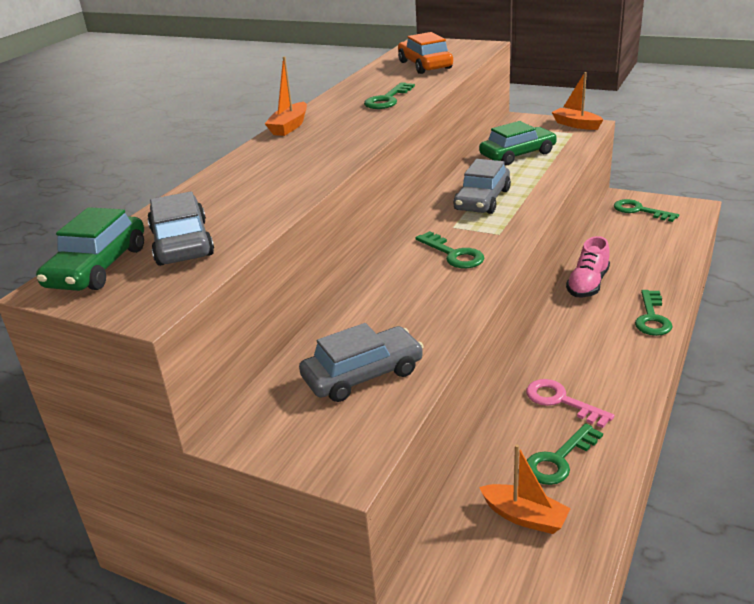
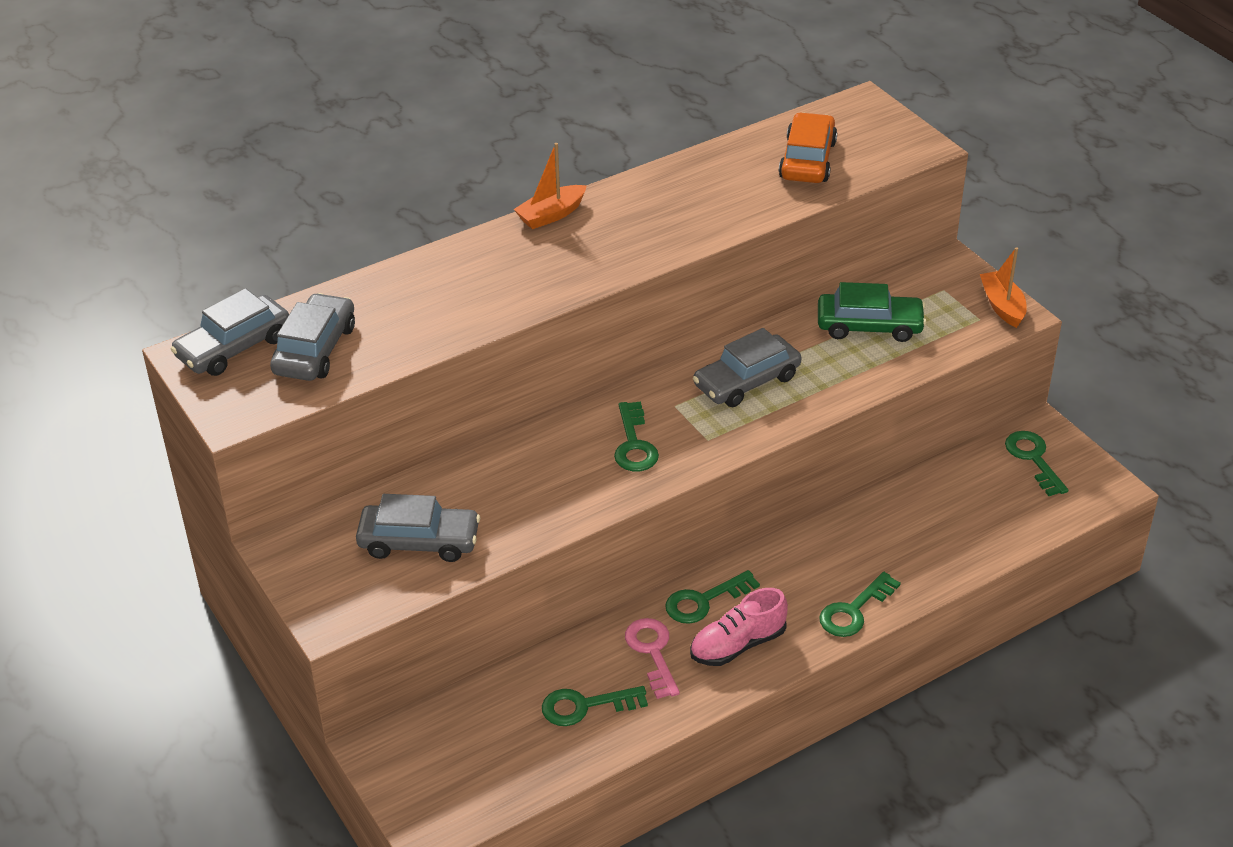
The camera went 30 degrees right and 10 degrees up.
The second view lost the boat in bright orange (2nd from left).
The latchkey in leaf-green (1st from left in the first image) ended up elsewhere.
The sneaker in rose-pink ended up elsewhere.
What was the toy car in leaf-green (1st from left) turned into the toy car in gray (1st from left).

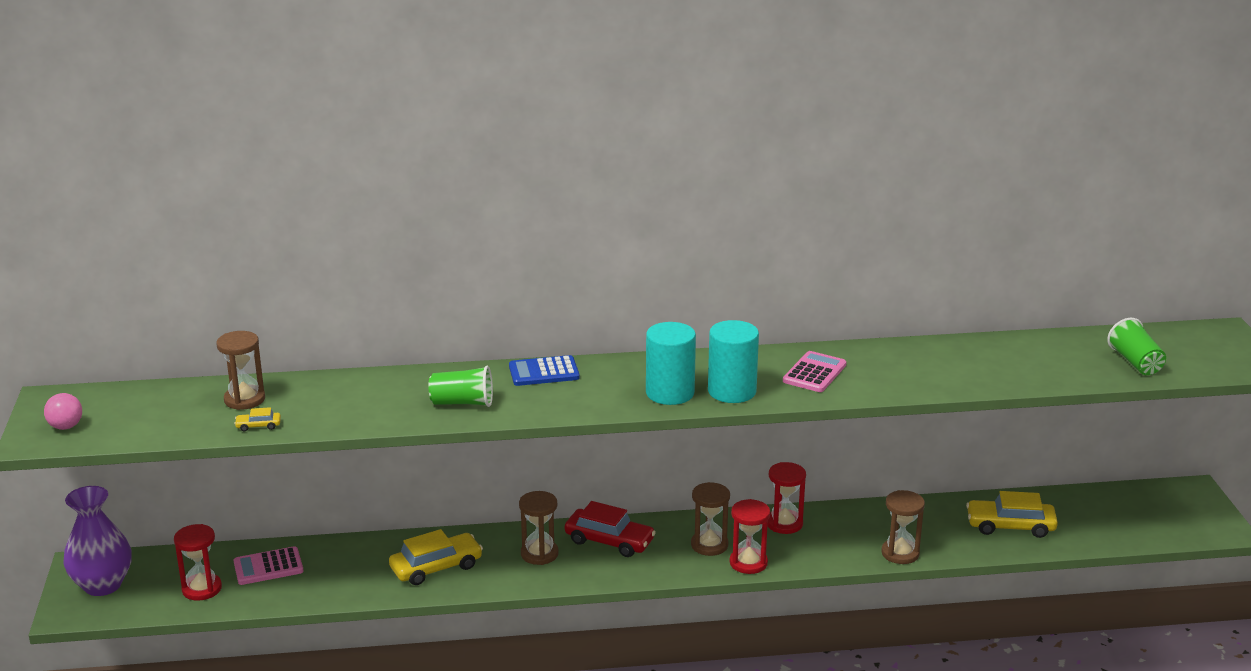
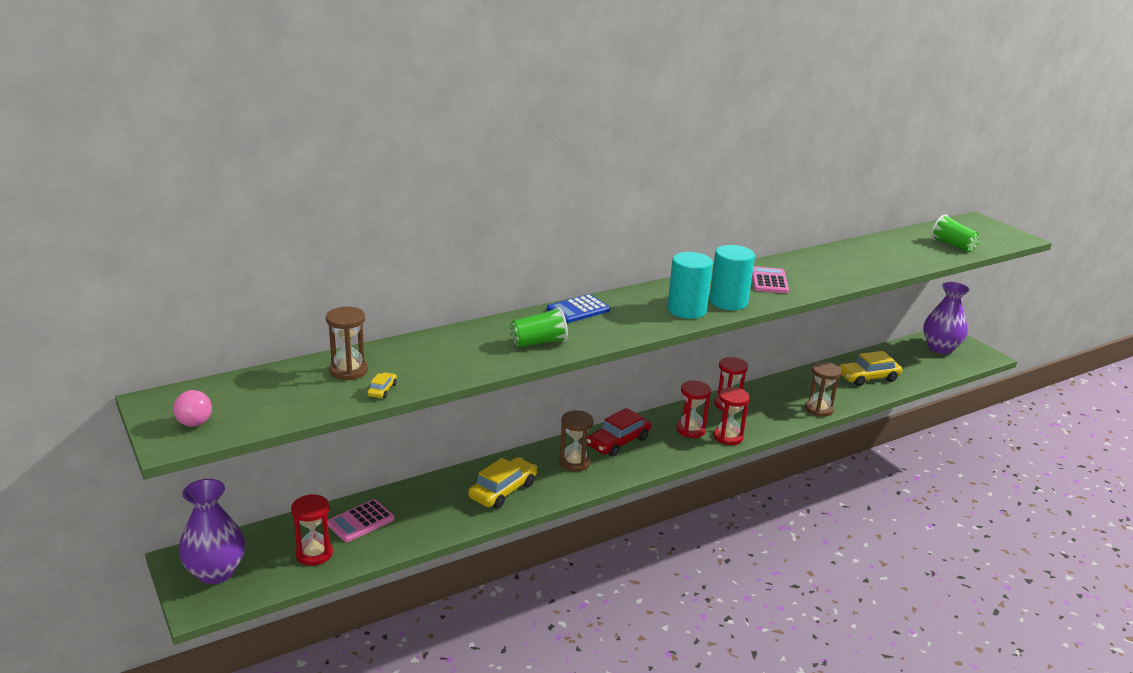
The camera went 25 degrees left and 0 degrees up.
The second view gained the tall vase in purple (2nd from left).
What was the sandglass in russet (3rd from left) turned into the sandglass in crimson (2nd from left).
The toy car in bright yellow (1st from left) ended up facing another way, 135 degrees clockwise from before.
The toy car in crimson ended up facing another way, 135 degrees clockwise from before.

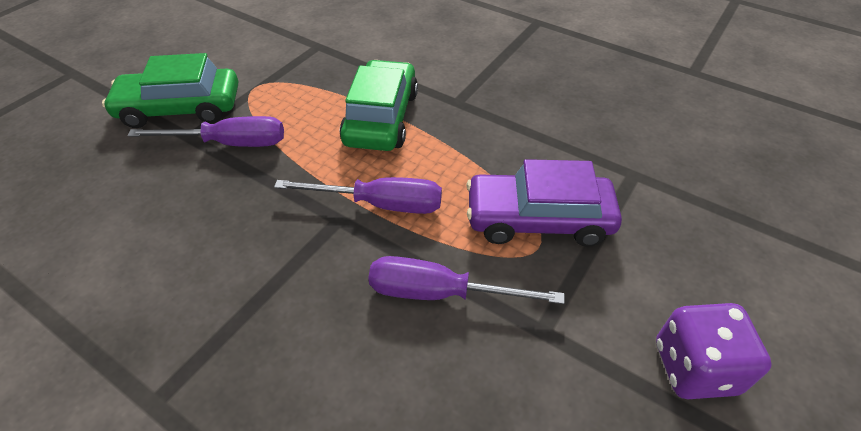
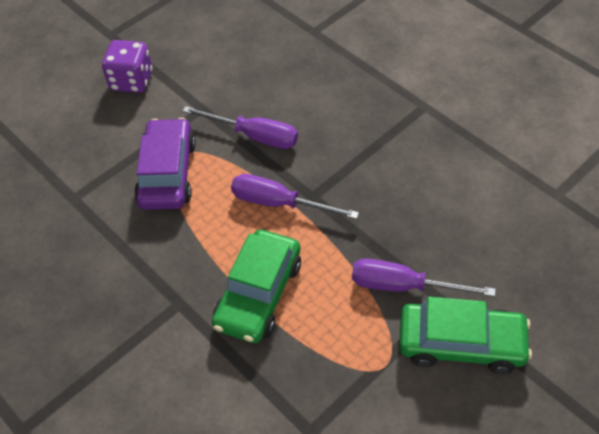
The camera went 165 degrees left and 5 degrees up.
The toy car in purple ended up facing another way, 105 degrees counterclockwise from before.

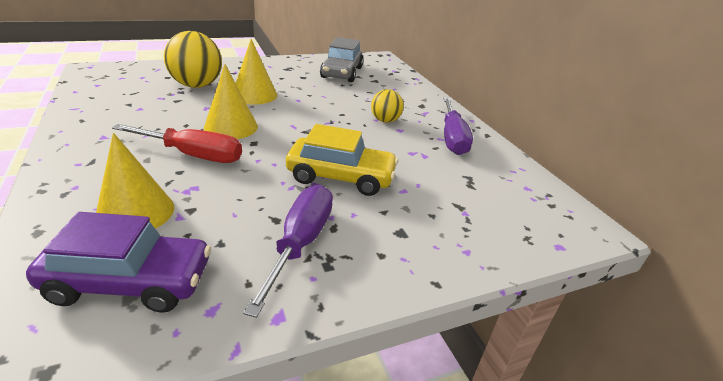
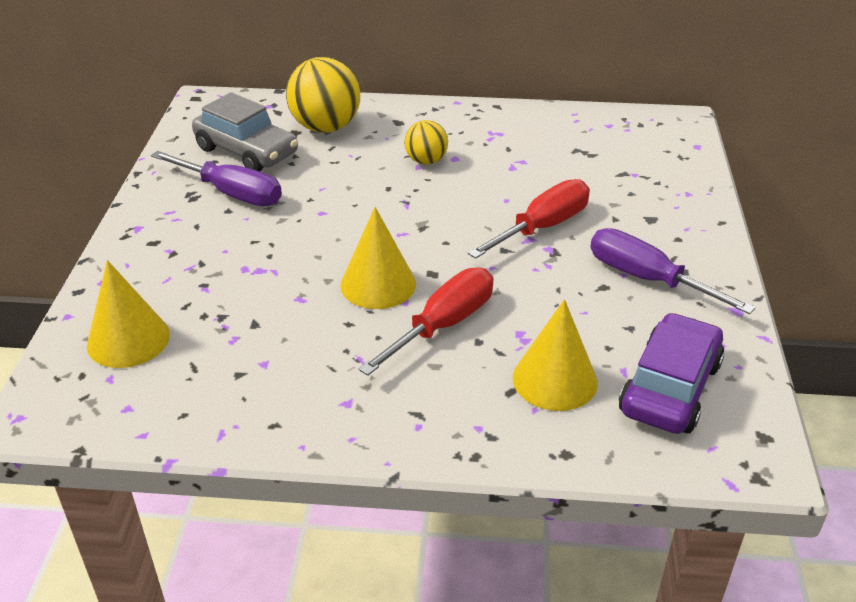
The camera went 60 degrees left and 5 degrees up.
The sphere in bright yellow (1st from left) ended up elsewhere.
The cone in bright yellow (3rd from left in the first image) ended up elsewhere.
The flat screwdriver in purple (2nd from left in the first image) ended up elsewhere.
Where the toy car in bright yellow stood, the flat screwdriver in crimson (2nd from left) came to stand.

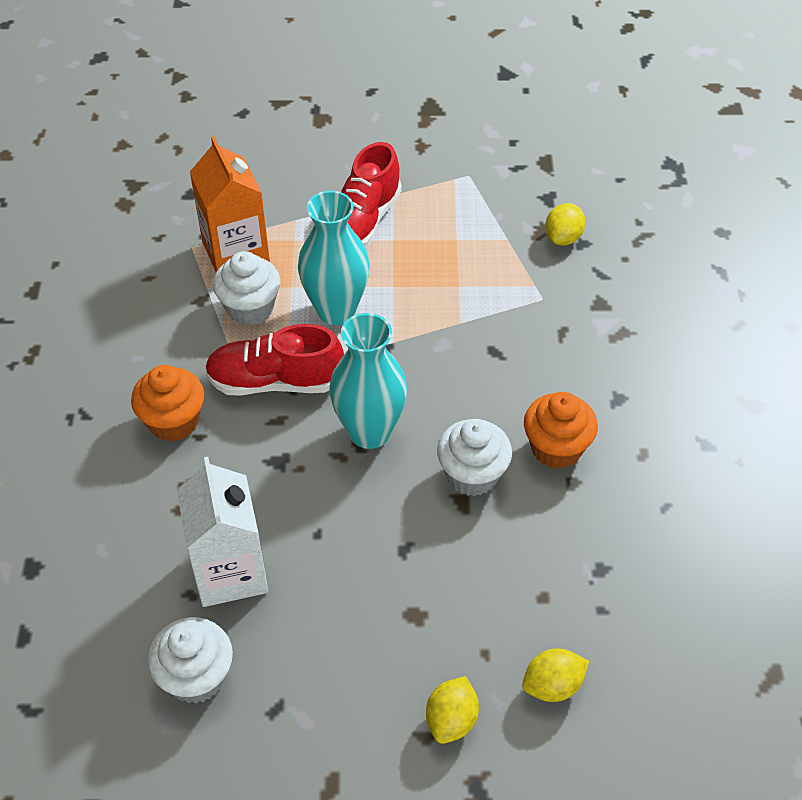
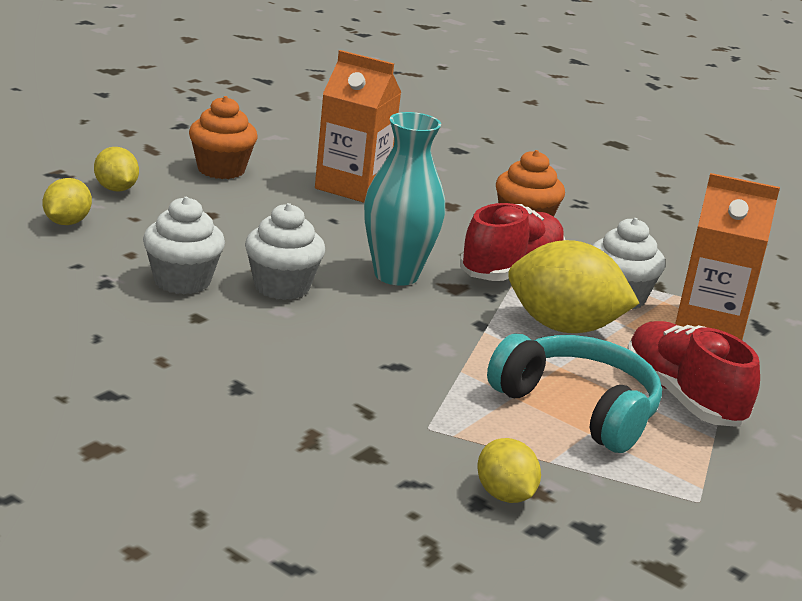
The camera went 125 degrees right and 25 degrees down.
The second view gained the headset in turquoise.
The cupcake in white (1st from left) ended up elsewhere.
The cupcake in bright orange (2nd from left in the first image) ended up elsewhere.
Where the tall vase in turquoise (1st from left) stood, the lemon in bright yellow (4th from left) came to stand.
What was the carton in white turned into the carton in bright orange (1st from left).

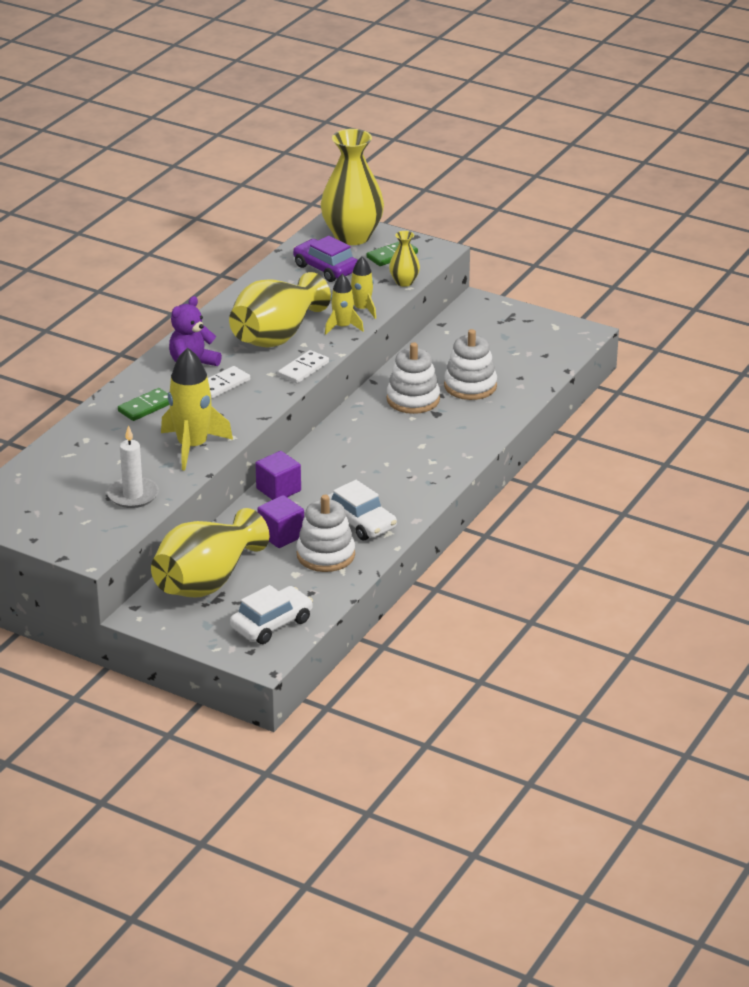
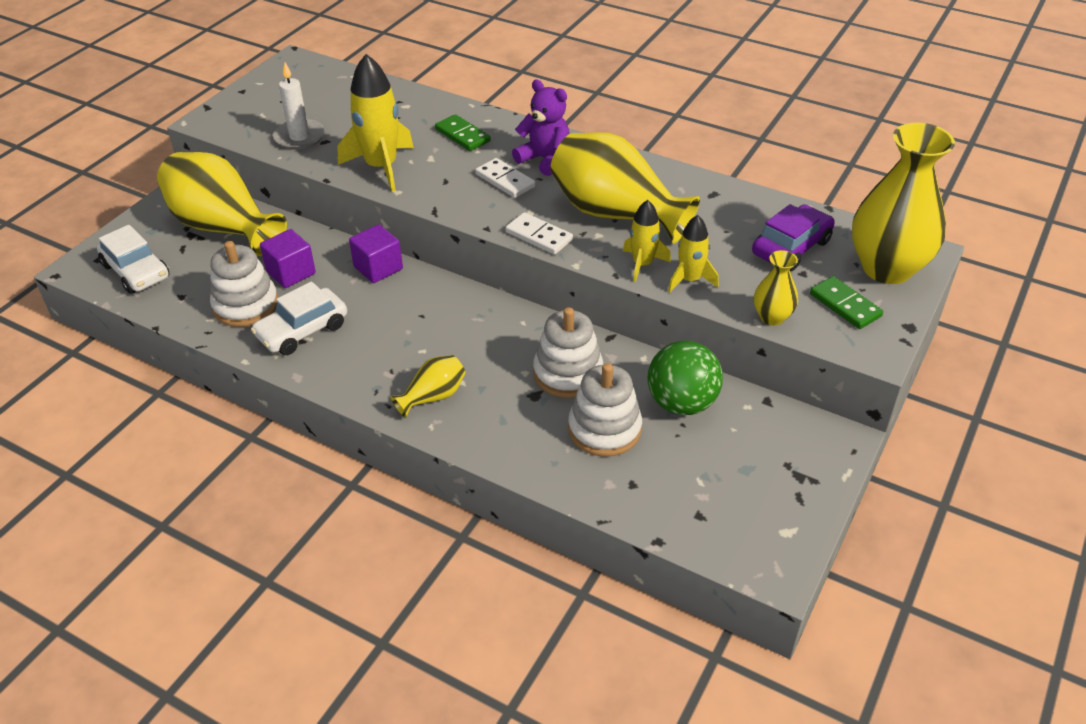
The camera went 90 degrees right and 10 degrees up.
The second view gained the tall vase in bright yellow (2nd from left).
The second view gained the sphere in leaf-green.

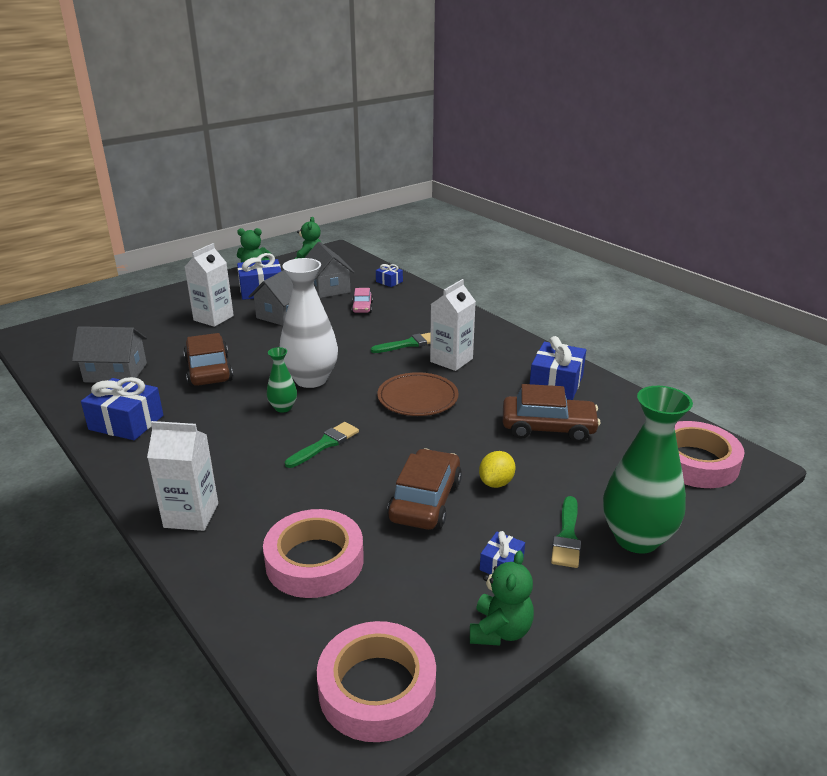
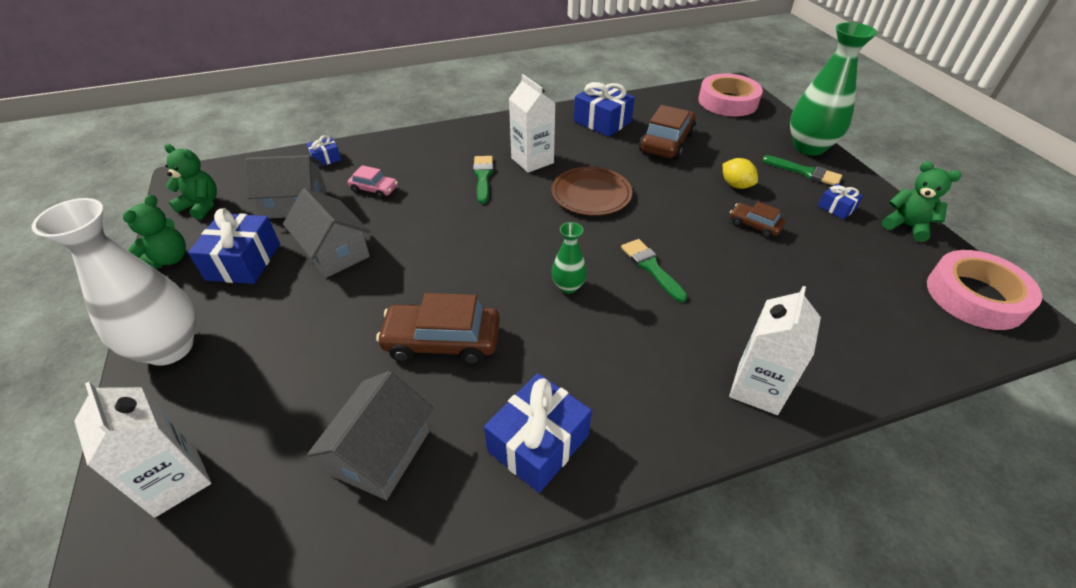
The camera went 70 degrees left and 15 degrees up.
The second view lost the roll of tape in rose-pink (1st from left).
The carton in white (2nd from left in the first image) ended up elsewhere.
The tall vase in white ended up elsewhere.
The size of the toy car in russet (2nd from left in the first image) changed by a factor of 0.55.

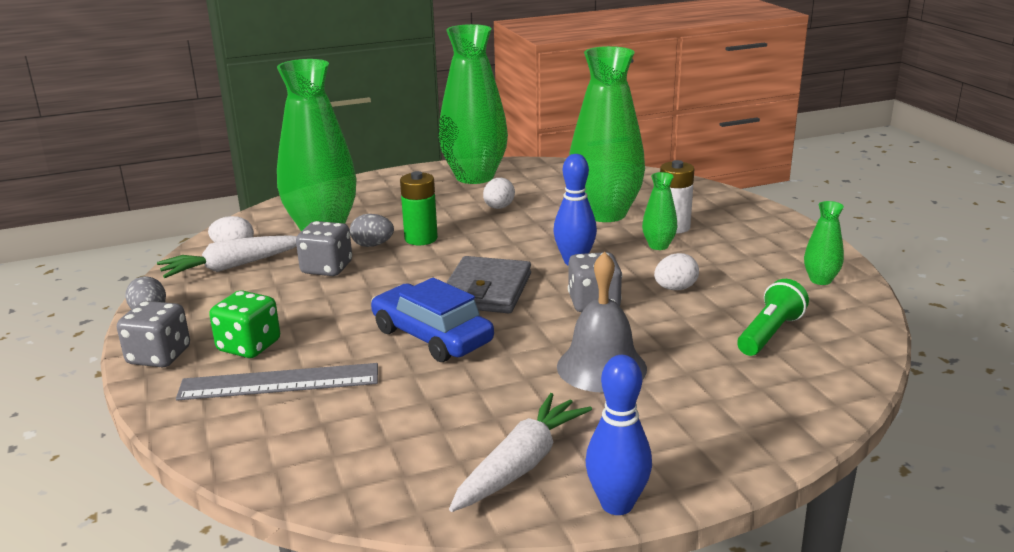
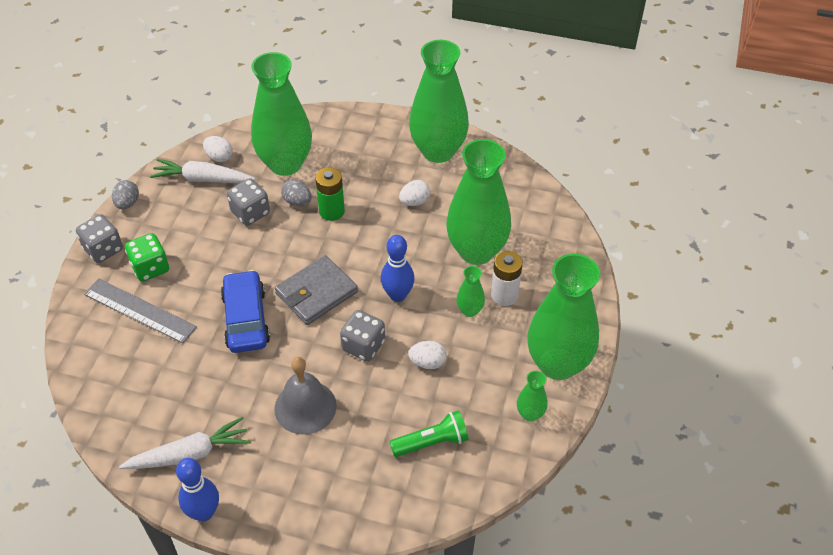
The camera went 35 degrees right and 25 degrees up.
The second view gained the tall vase in leaf-green (6th from left).

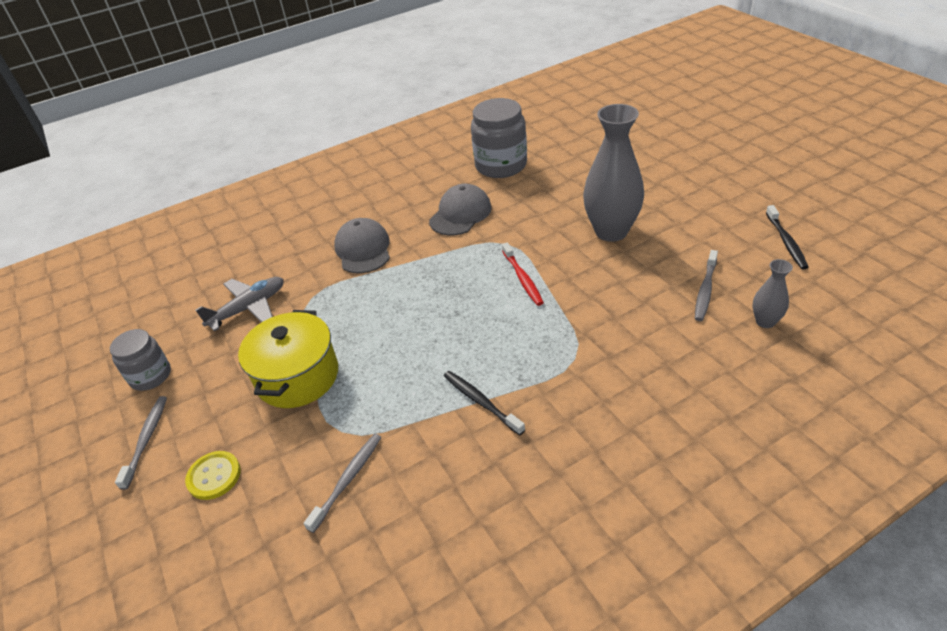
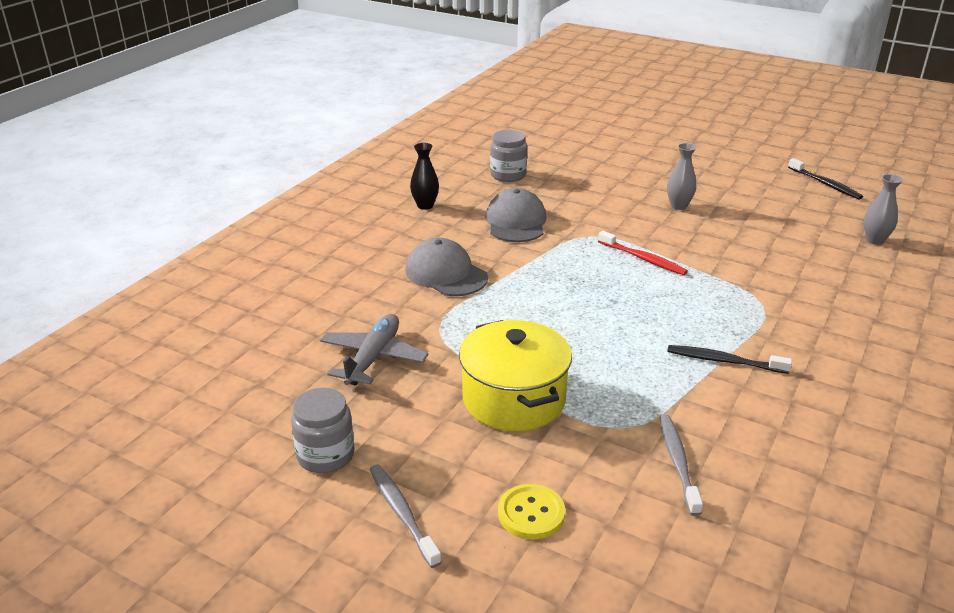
The camera went 35 degrees left and 10 degrees down.
The second view lost the toothbrush in gray (3rd from left).
The second view gained the tall vase in ebony.
The size of the jar in gray (2nd from left) changed by a factor of 0.61.
The size of the tall vase in gray (1st from left) changed by a factor of 0.48.

